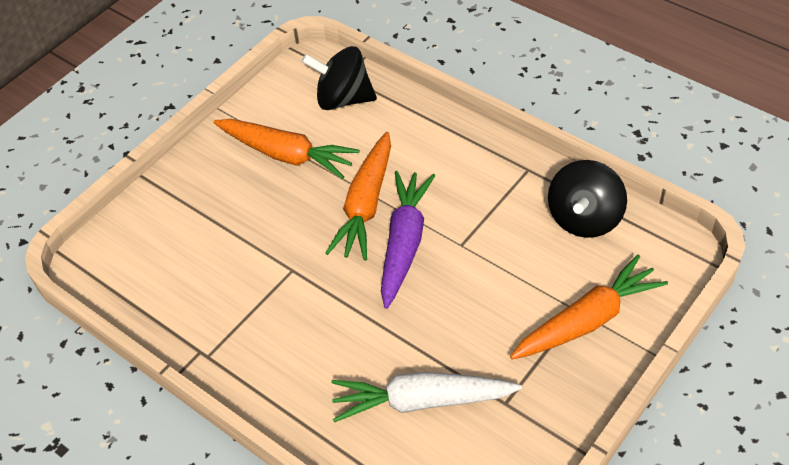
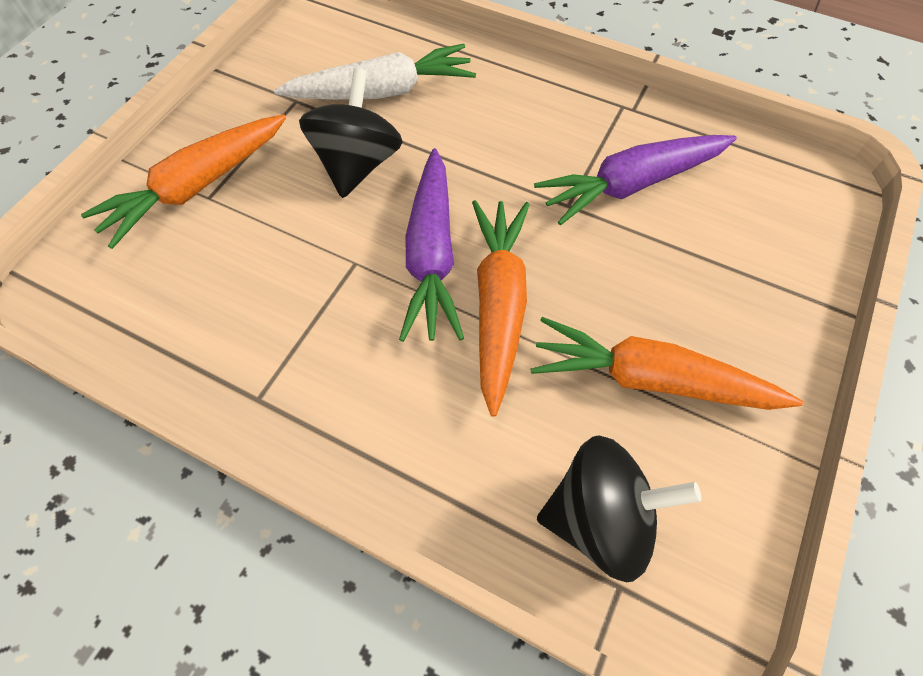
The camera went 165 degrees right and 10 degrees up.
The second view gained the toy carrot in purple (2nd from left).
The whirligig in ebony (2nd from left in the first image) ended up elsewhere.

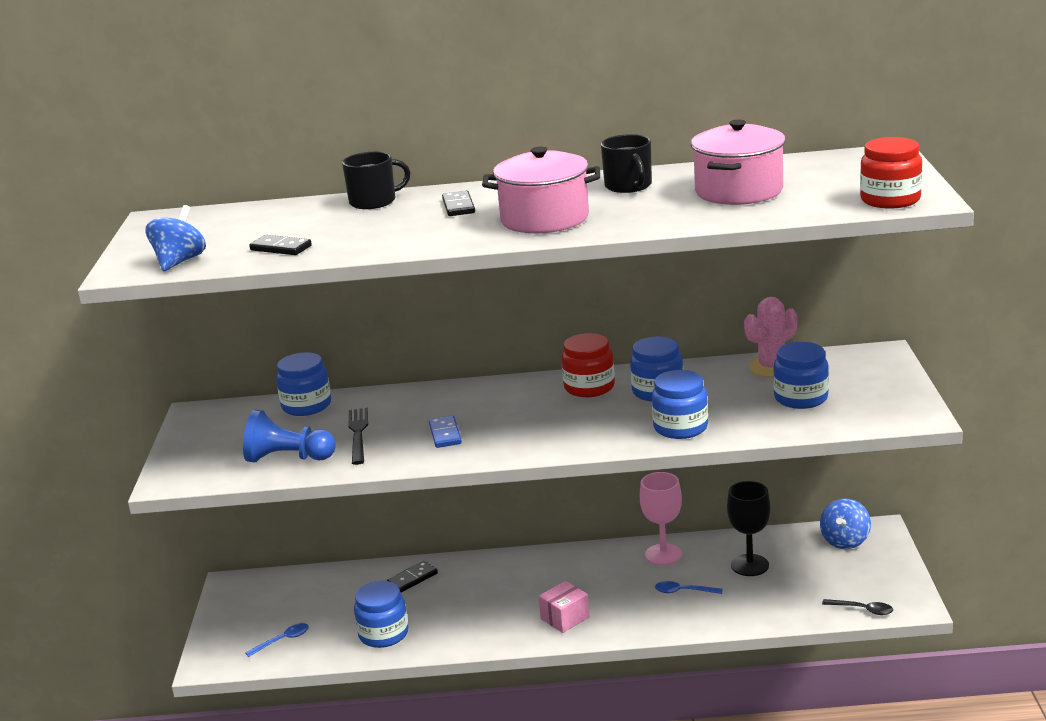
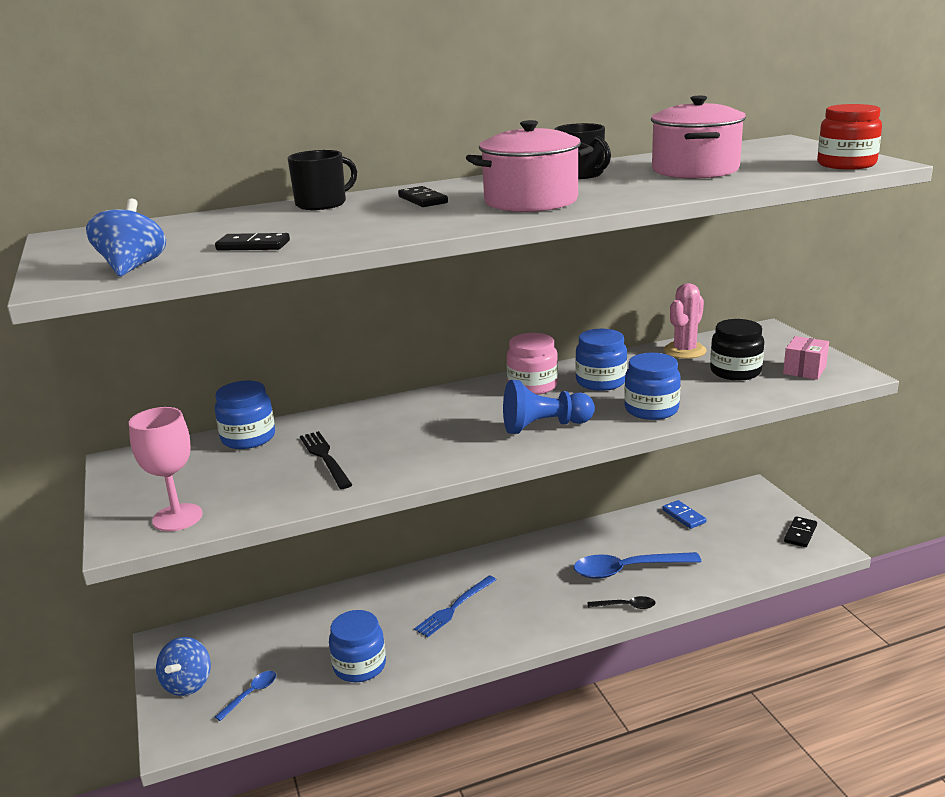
The camera went 20 degrees left and 0 degrees up.
The second view lost the chalice in ebony.
The second view gained the dinner fork in blue.
The game pawn in blue ended up elsewhere.
The domino in ebony (2nd from left in the first image) ended up elsewhere.
The domino in blue ended up elsewhere.
The box in rose-pink ended up elsewhere.
The chalice in rose-pink ended up elsewhere.
The whirligig in blue (2nd from left) ended up elsewhere.
The tablespoon in ebony ended up elsewhere.
What was the jar in crimson (1st from left) turned into the jar in rose-pink.
What was the jar in blue (5th from left) turned into the jar in ebony.
The size of the tablespoon in blue (2nd from left) changed by a factor of 2.04.

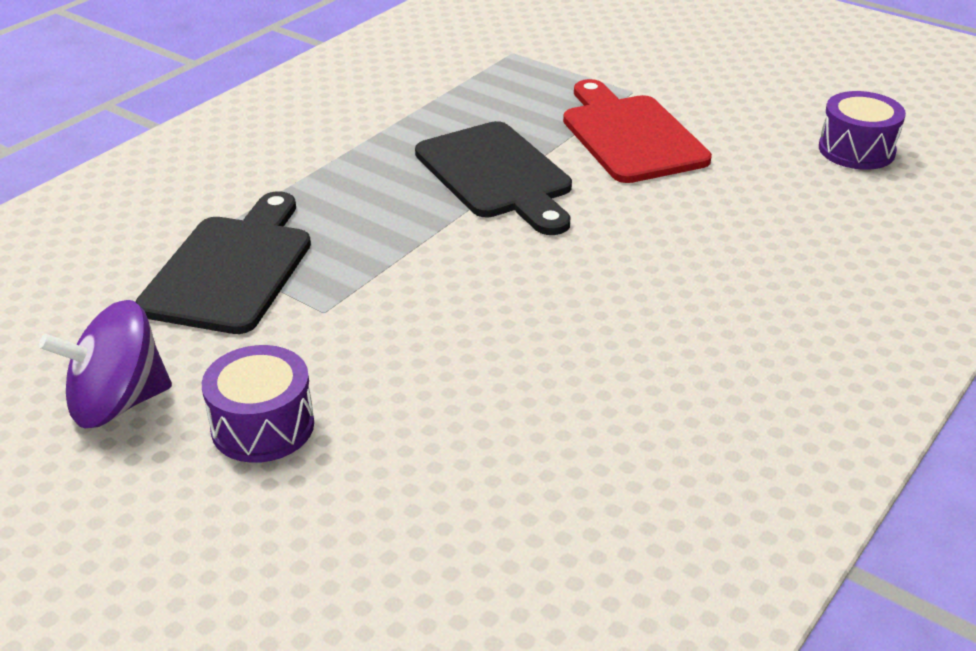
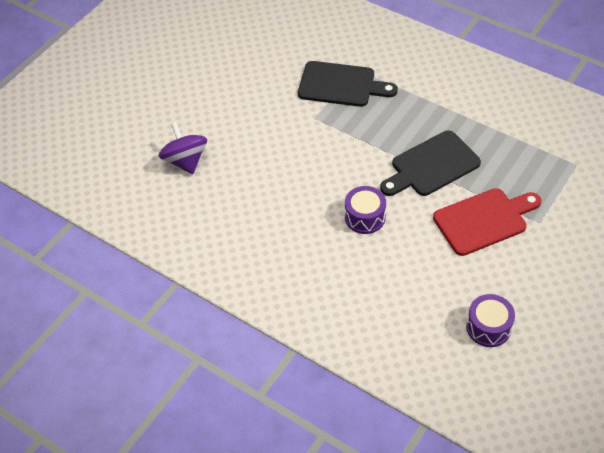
The camera went 90 degrees right and 15 degrees up.
The whirligig in purple ended up elsewhere.
The toy drum in purple (1st from left) ended up elsewhere.

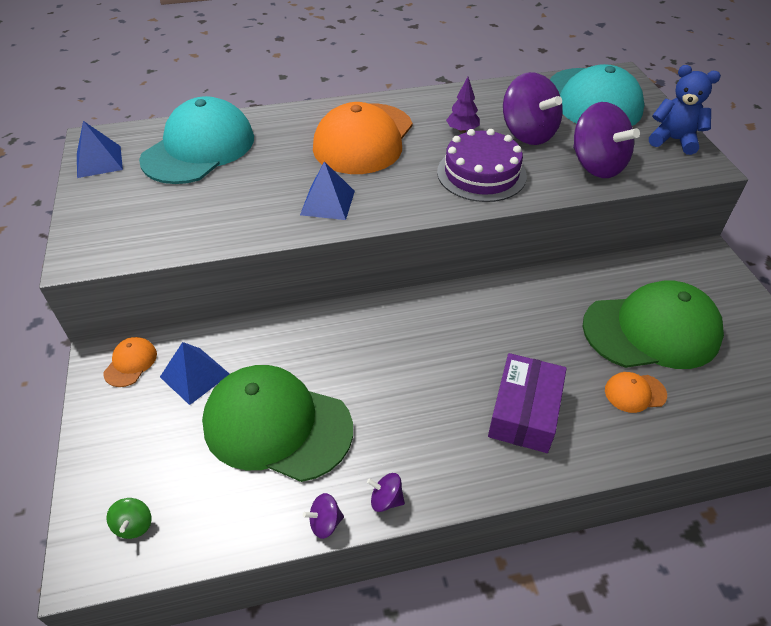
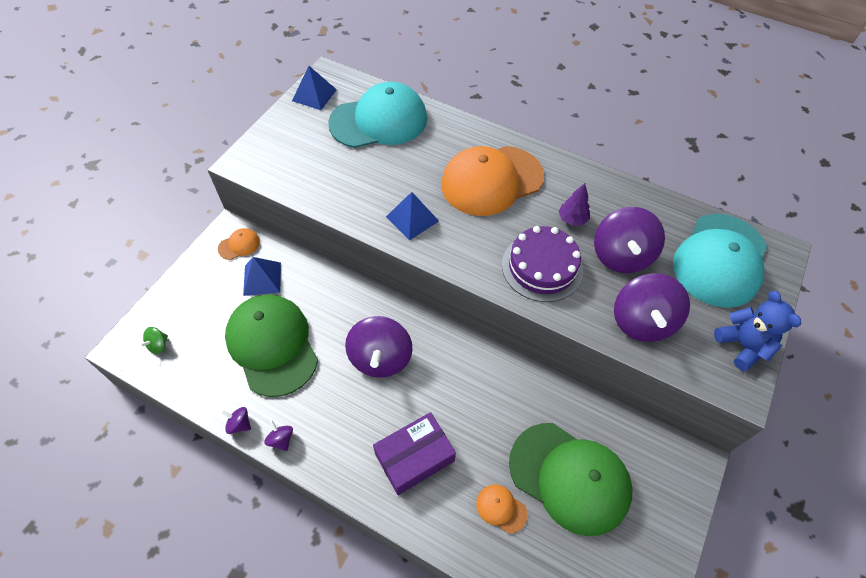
The camera went 40 degrees right and 10 degrees up.
The second view gained the whirligig in purple (3rd from left).

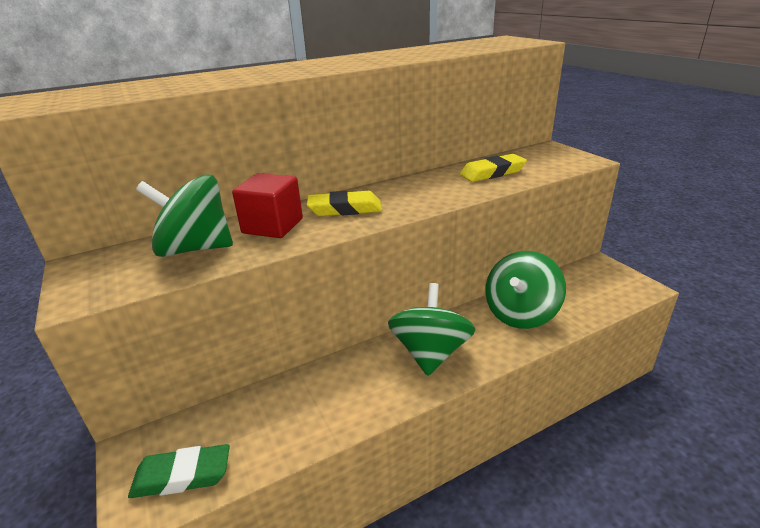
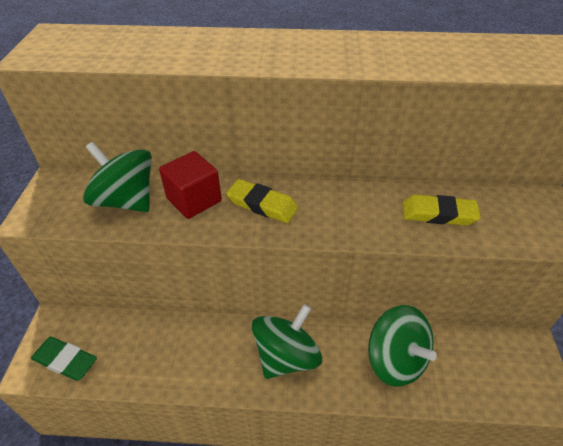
The camera went 30 degrees right and 15 degrees up.
The whirligig in leaf-green (3rd from left) ended up facing another way, 105 degrees counterclockwise from before.

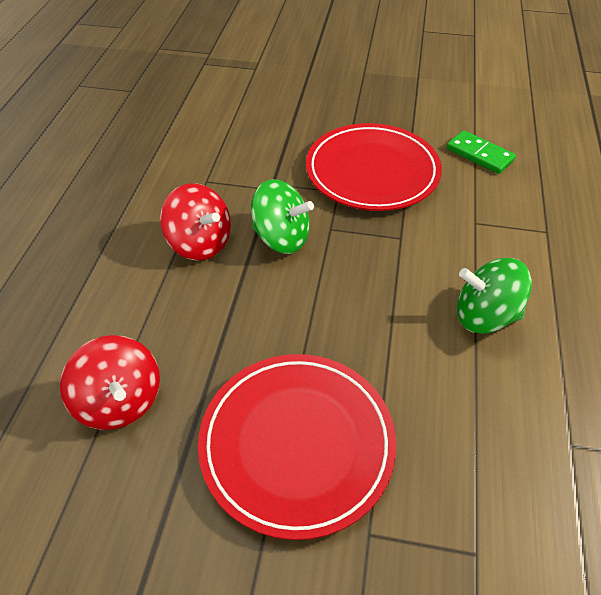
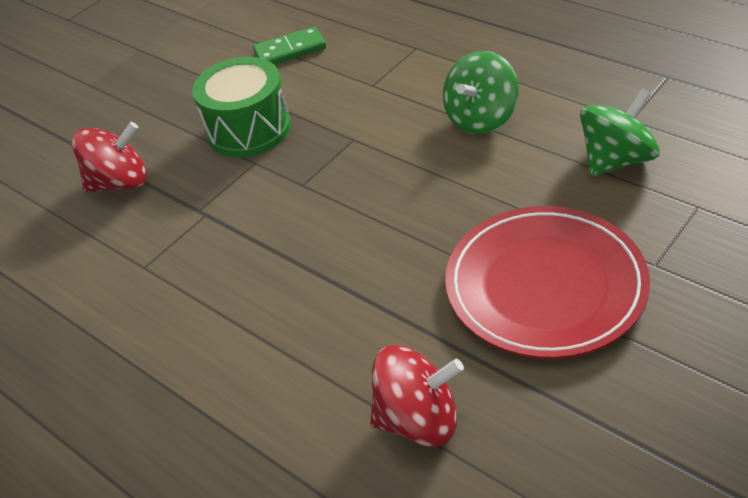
The camera went 55 degrees left and 5 degrees down.
The whirligig in crimson (2nd from left in the first image) ended up elsewhere.
The whirligig in leaf-green (1st from left in the first image) ended up elsewhere.
Where the plate in crimson (2nd from left) stood, the toy drum in leaf-green came to stand.

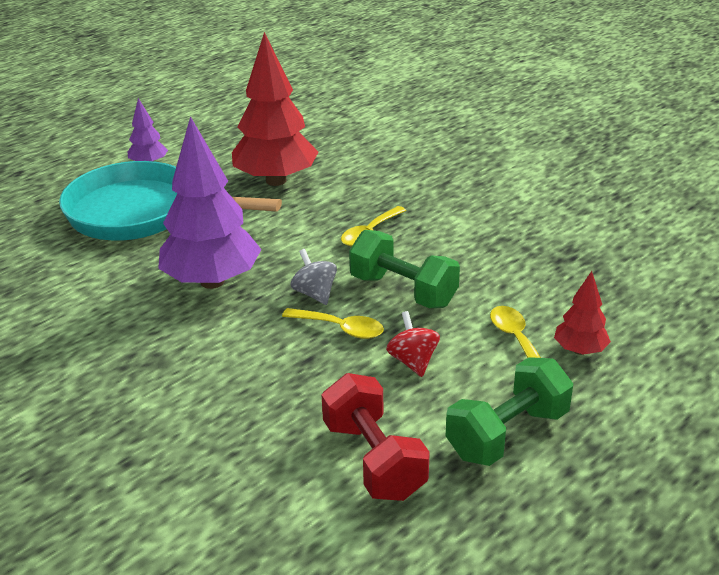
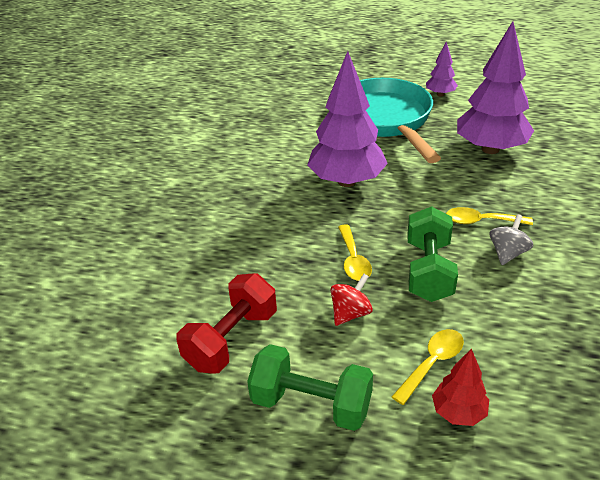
The camera went 60 degrees right and 5 degrees up.
The whirligig in gray ended up elsewhere.
What was the fir tree in crimson (1st from left) turned into the fir tree in purple (3rd from left).

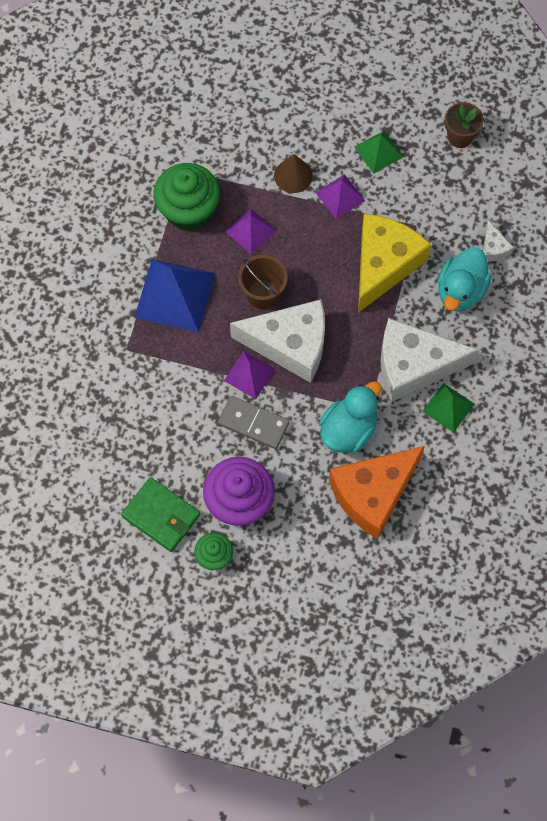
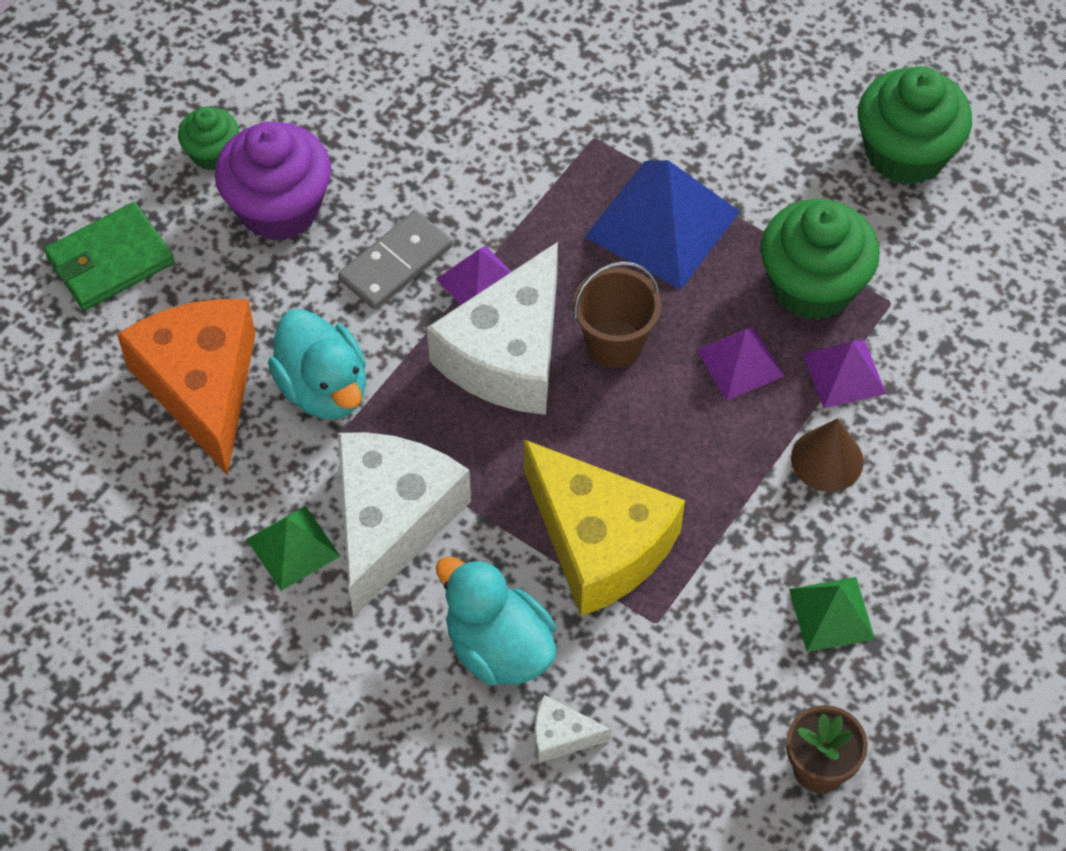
The camera went 110 degrees right and 10 degrees down.
The second view gained the cupcake in leaf-green (3rd from left).
The card wallet in leaf-green ended up elsewhere.
The pyramid in purple (3rd from left) ended up elsewhere.

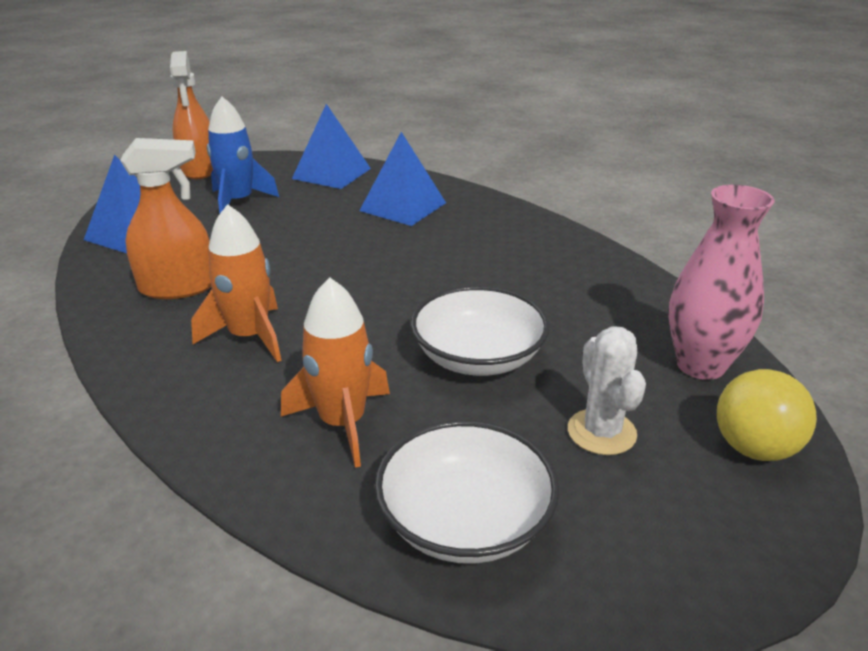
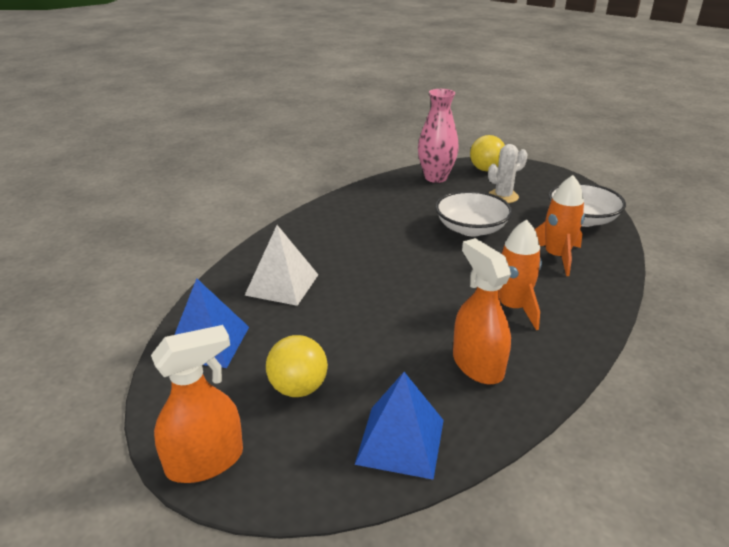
The camera went 105 degrees left and 0 degrees up.
Where the rocket in blue stood, the sphere in bright yellow (1st from left) came to stand.
What was the pyramid in blue (3rd from left) turned into the pyramid in white.

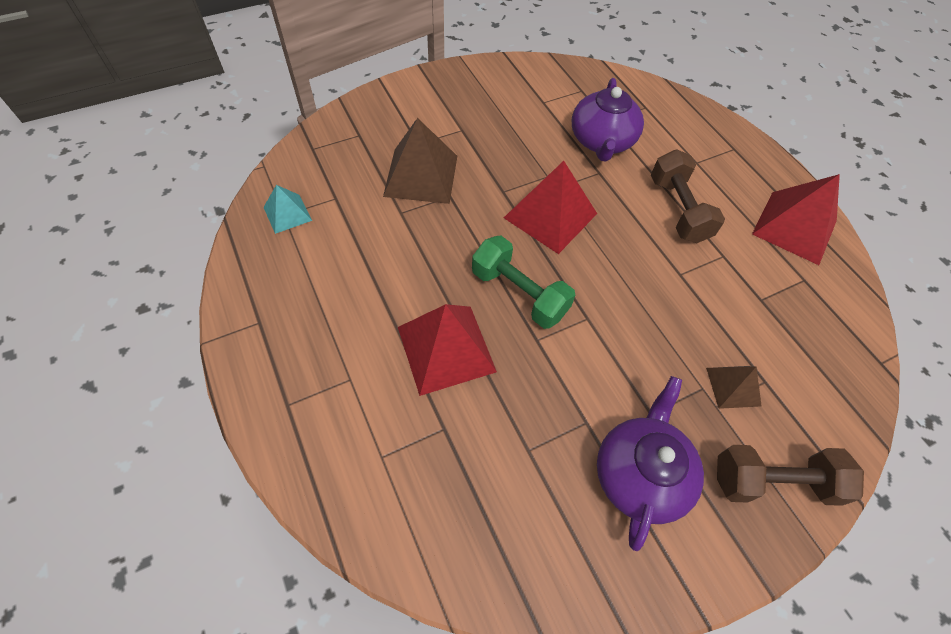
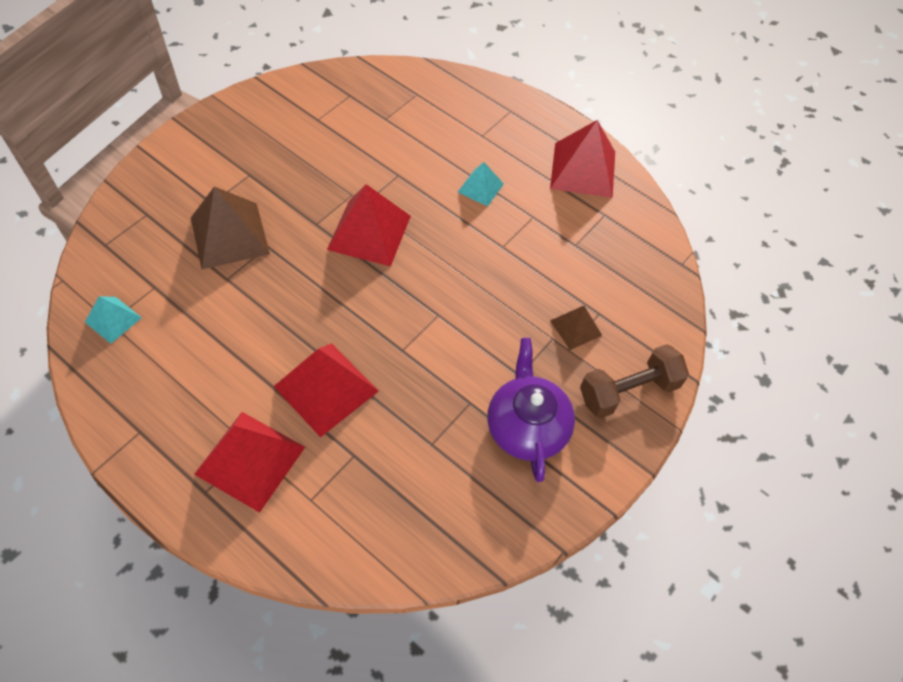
The camera went 25 degrees left and 0 degrees up.
The second view lost the dumbbell in leaf-green.
The second view lost the china teapot in purple (1st from left).
The second view gained the pyramid in crimson (1st from left).
Where the dumbbell in russet (1st from left) stood, the pyramid in turquoise (2nd from left) came to stand.

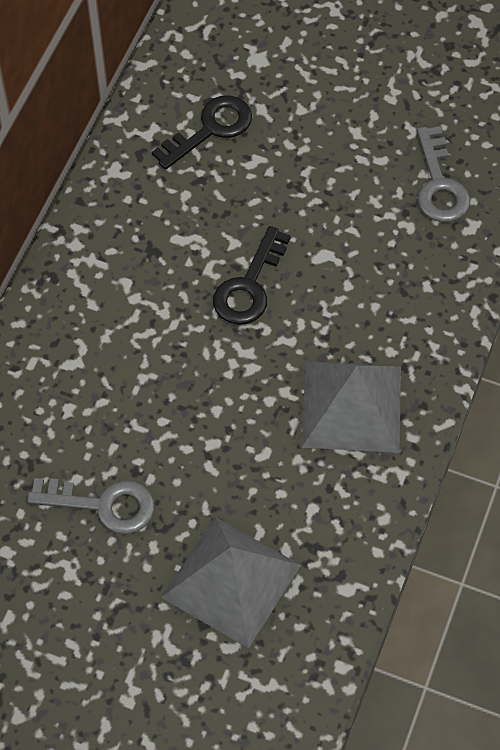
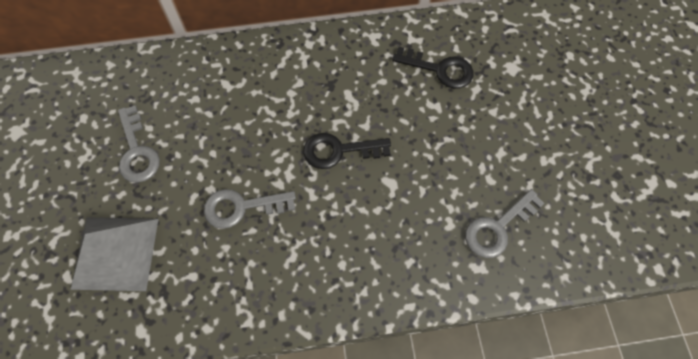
The camera went 60 degrees right and 5 degrees up.
The second view lost the pyramid in gray (2nd from left).
The second view gained the latchkey in gray (2nd from left).

